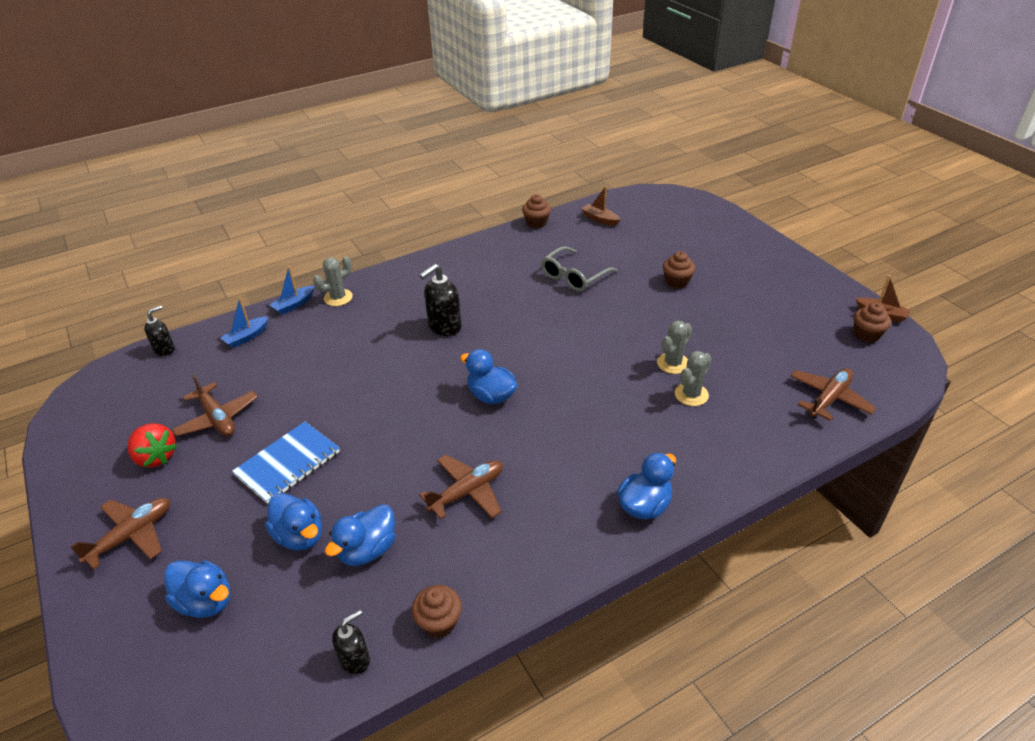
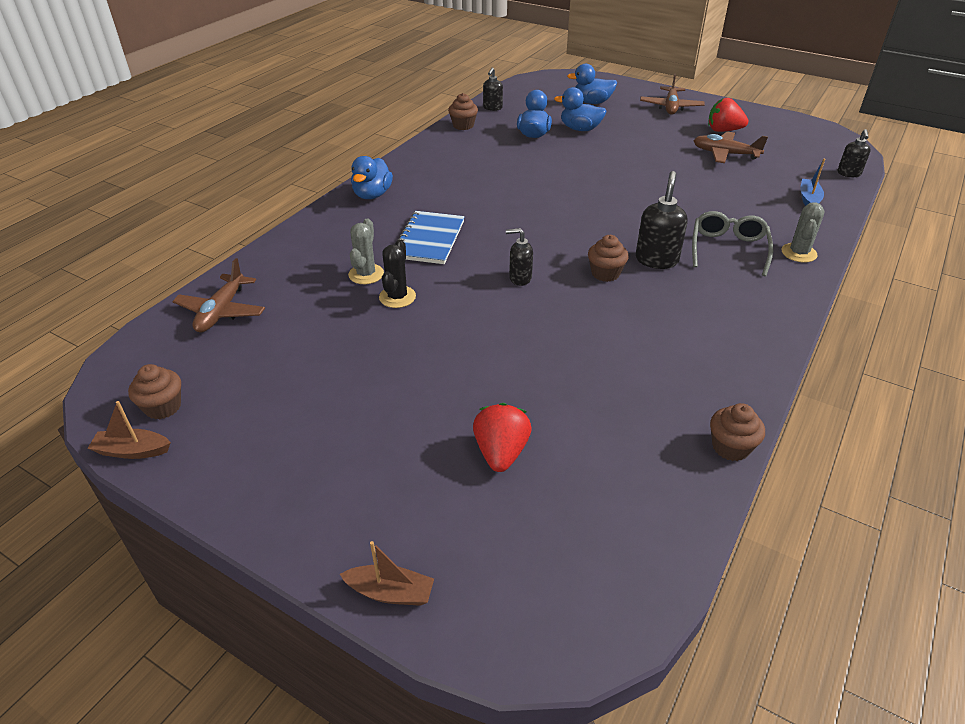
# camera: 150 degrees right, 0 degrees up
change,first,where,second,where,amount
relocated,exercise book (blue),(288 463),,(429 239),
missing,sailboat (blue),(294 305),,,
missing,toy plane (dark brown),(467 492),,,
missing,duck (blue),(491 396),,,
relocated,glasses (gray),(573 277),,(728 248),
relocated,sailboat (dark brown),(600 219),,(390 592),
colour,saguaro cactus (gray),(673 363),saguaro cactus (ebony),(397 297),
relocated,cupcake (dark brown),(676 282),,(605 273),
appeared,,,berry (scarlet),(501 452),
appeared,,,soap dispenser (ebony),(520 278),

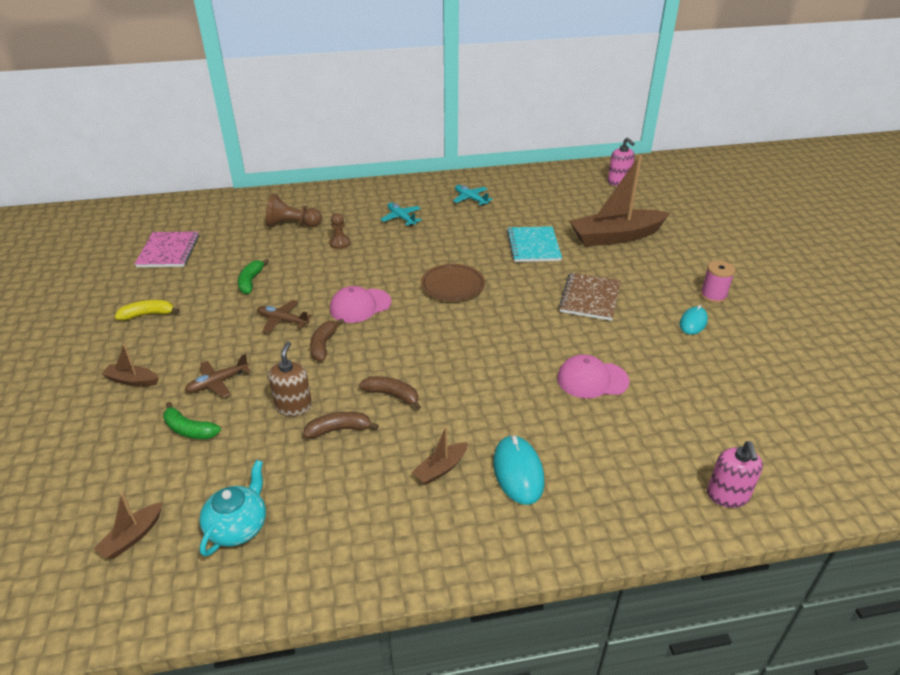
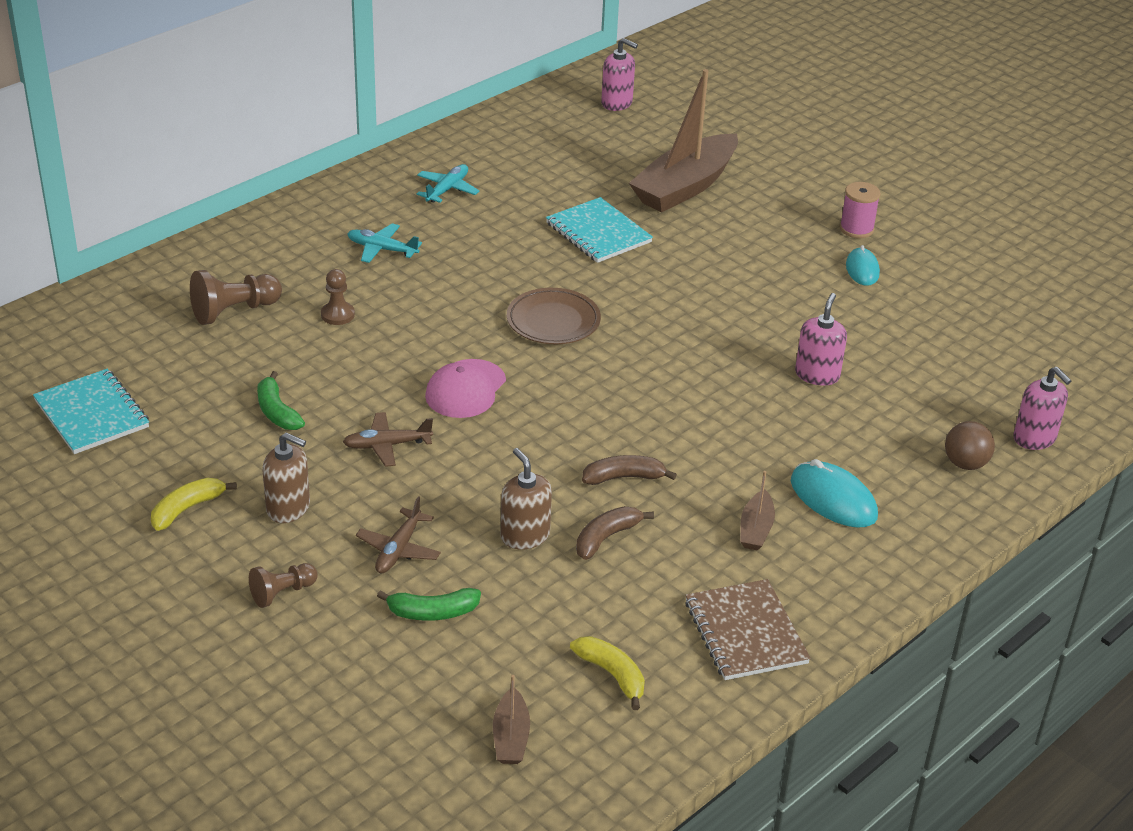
# camera: 35 degrees left, 0 degrees up
change,first,where,second,where,amount
exchanged,sailboat (dark brown),(132 380),game pawn (dark brown),(282 593),
colour,exercise book (pink),(168 251),exercise book (teal),(91 414),
exchanged,china teapot (teal),(238 527),banana fruit (bright yellow),(612 675),
missing,banana fruit (dark brown),(324 345),,,
spun,toy plane (teal),(470 199),,(447 189),105 degrees clockwise
exchanged,cap (pink),(592 379),soap dispenser (pink),(817 375),
relocated,exercise book (dark brown),(590 298),,(745 632),
appeared,,,soap dispenser (dark brown),(288 508),
appeared,,,play ball (dark brown),(965 464),

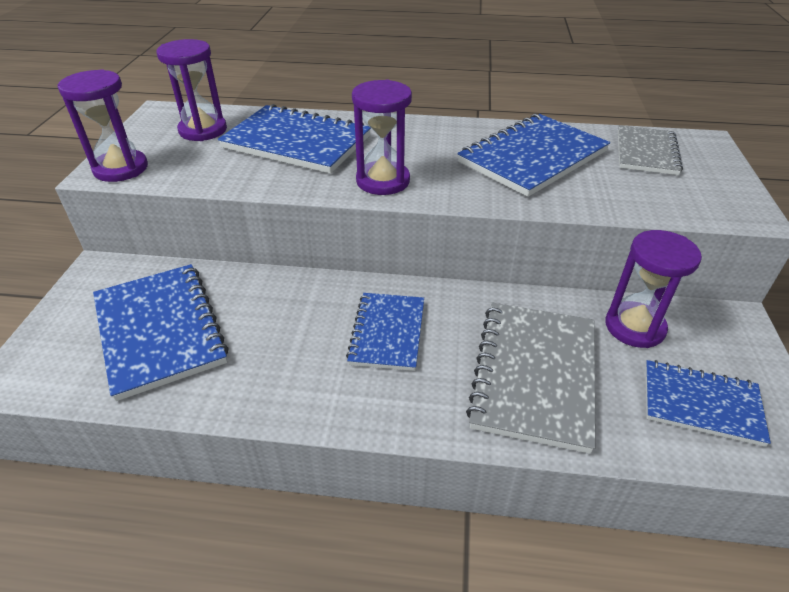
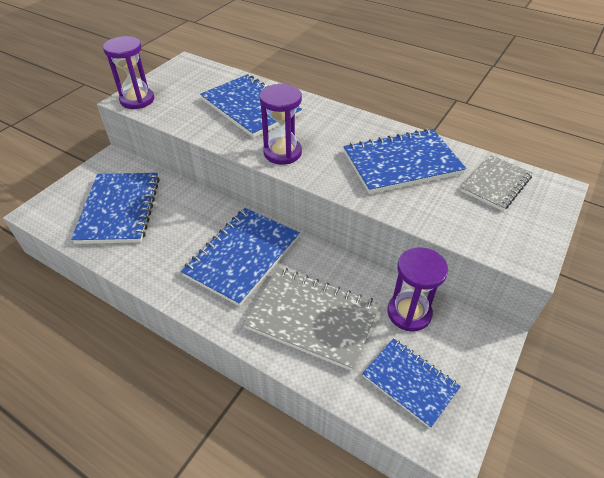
# camera: 25 degrees right, 5 degrees up
change,first,where,second,where,amount
missing,hourglass (violet),(203 130),,,
size,exercise book (blue),(387 332),,(242 256),x1.58
spun,exercise book (gray),(534 375),,(312 318),75 degrees clockwise

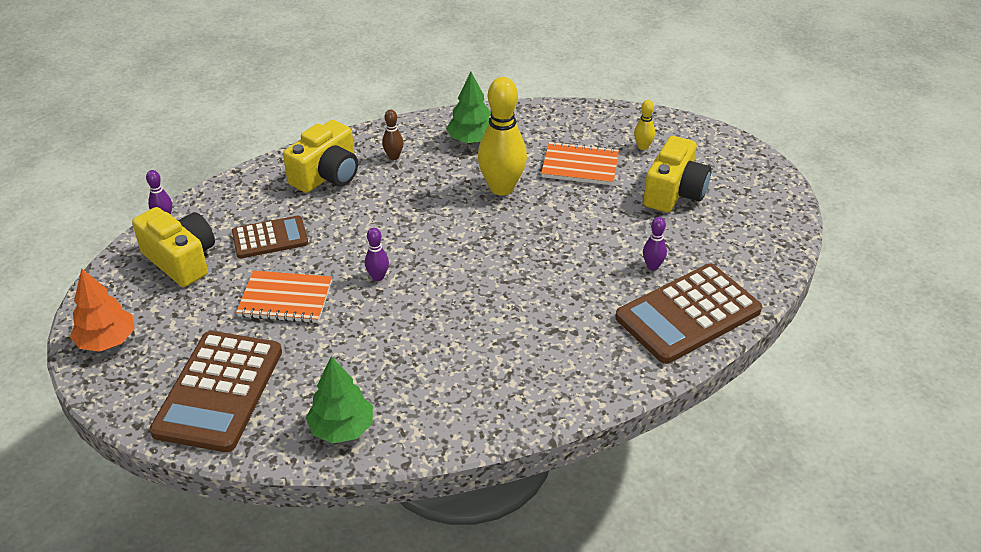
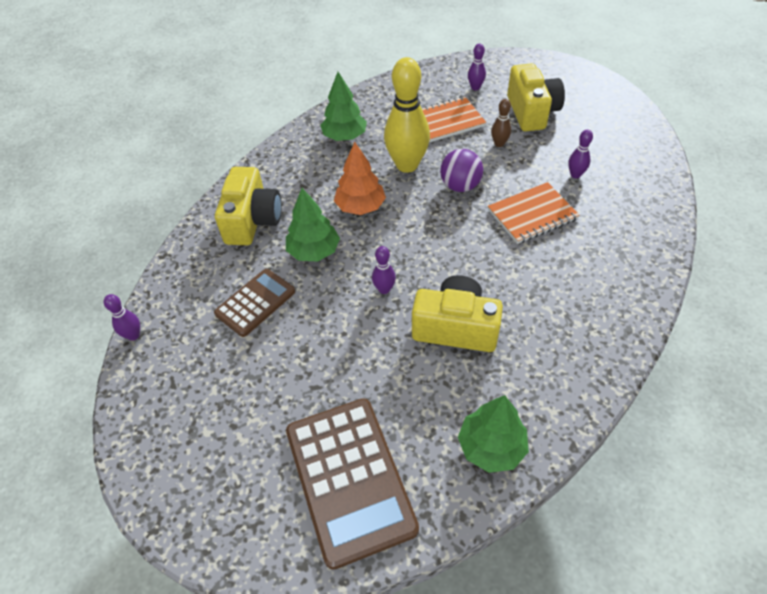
# camera: 30 degrees left, 10 degrees up
change,first,where,second,where,amount
relocated,tree (orange),(107 341),,(360 207),
relocated,photo camera (bright yellow),(181 260),,(455 327),
relocated,exercise book (orange),(285 299),,(532 215),
relocated,bowling pin (dark brown),(393 157),,(499 144),
missing,calculator (dark brown),(688 314),,,
colour,bowling pin (bright yellow),(642 147),bowling pin (violet),(475 87),
appeared,,,tree (emerald),(314 251),
appeared,,,play ball (violet),(460 186),

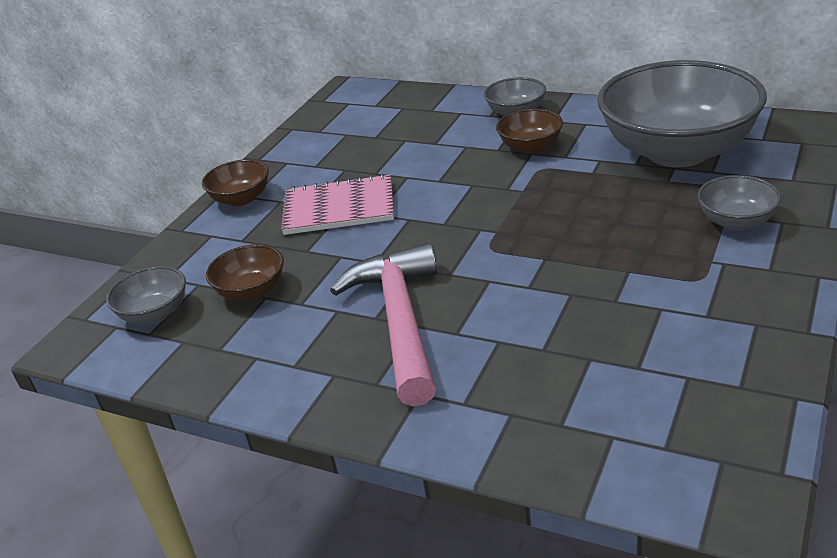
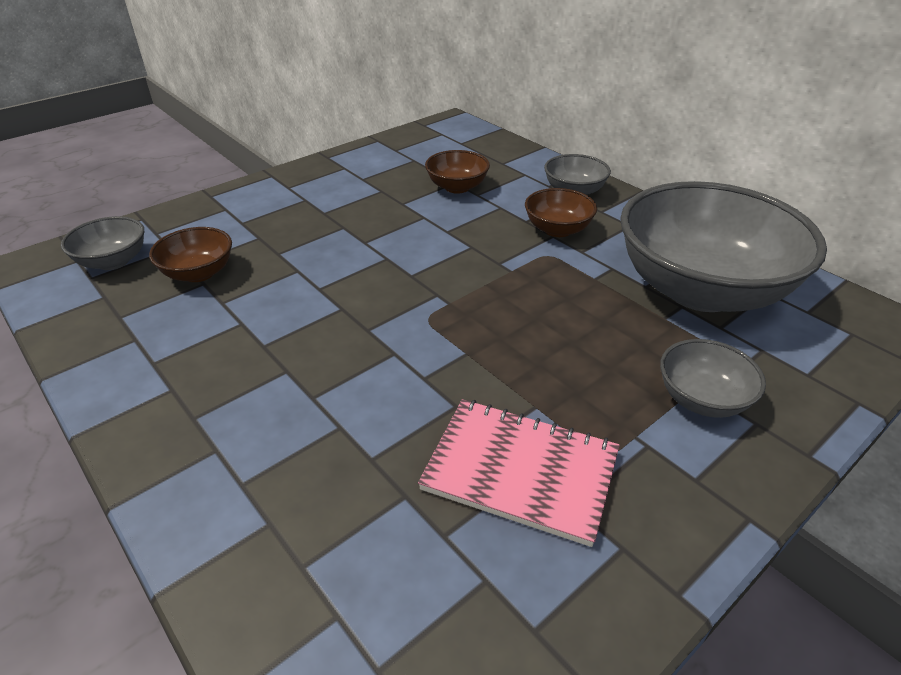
# camera: 20 degrees right, 5 degrees up
change,first,where,second,where,amount
relocated,bowl (dark brown),(241 199),,(457 187),
relocated,exercise book (pink),(339 208),,(520 471),
missing,carpenter's hammer (pink),(400 322),,,

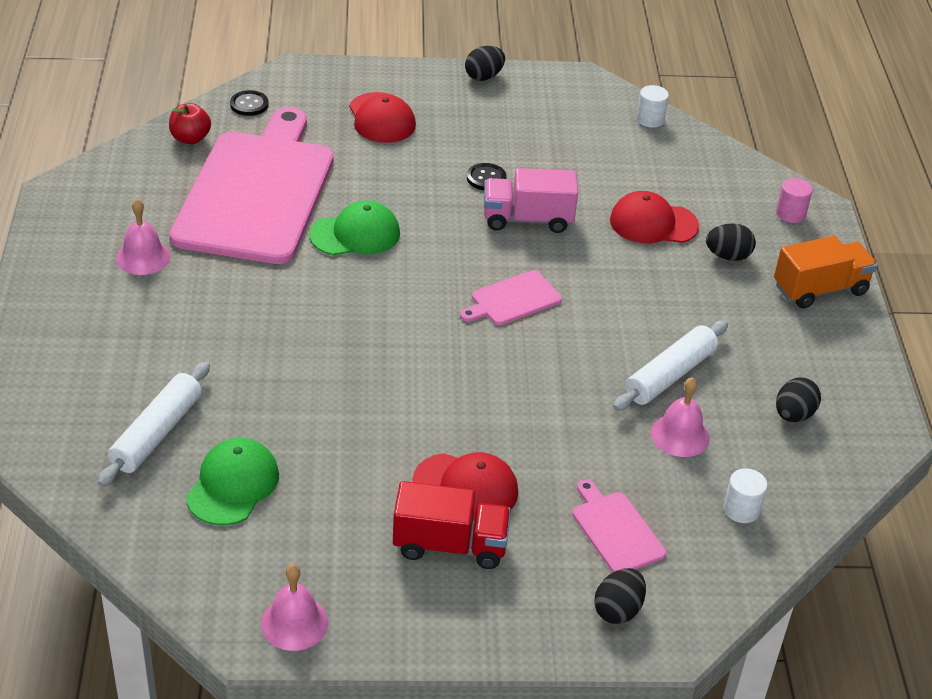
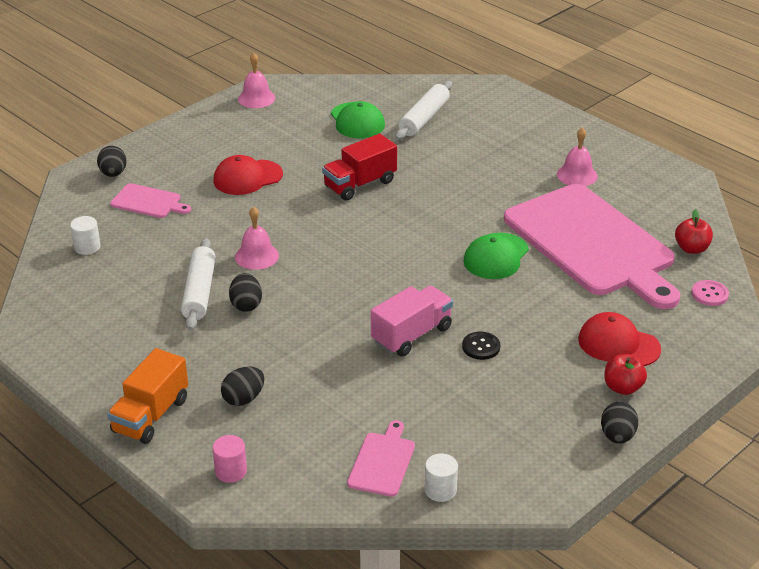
# camera: 140 degrees right, 5 degrees down
change,first,where,second,where,amount
spun,rolling pin (snow-white),(157 433),,(424 118),45 degrees clockwise
colour,button (ebony),(249 104),button (pink),(709 294),
relocated,truck (scarlet),(450 545),,(360 184),
relocated,cutting board (pink),(513 299),,(382 462),
missing,cap (scarlet),(653 223),,,
relocated,hand bell (pink),(680 435),,(257 256),
relocated,toy egg (ebony),(793 415),,(246 305),
appeared,,,toy apple (scarlet),(622 388),

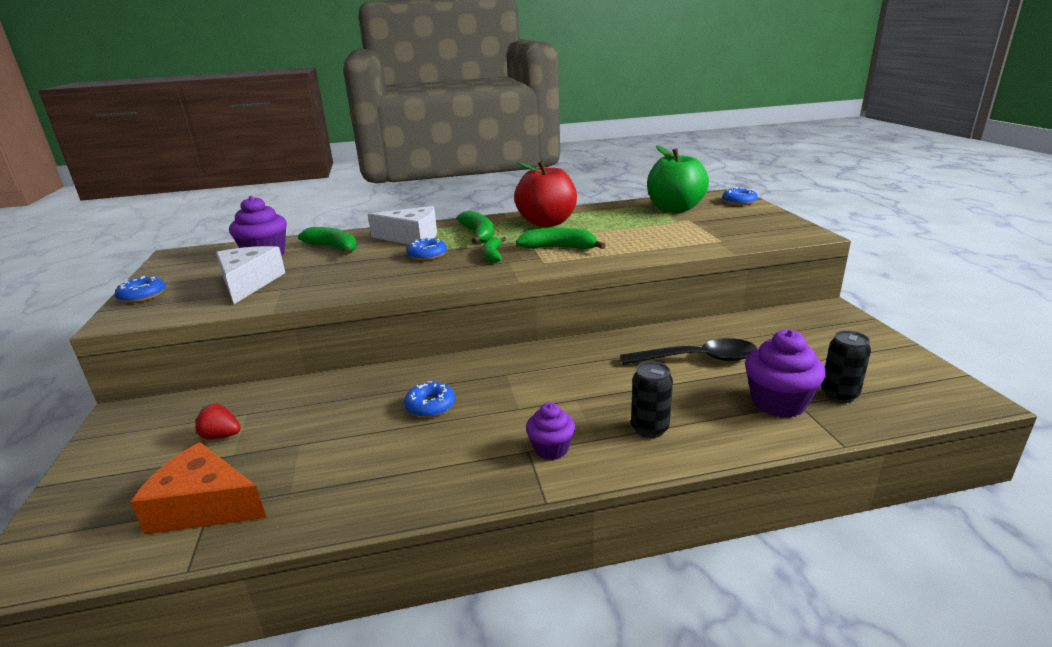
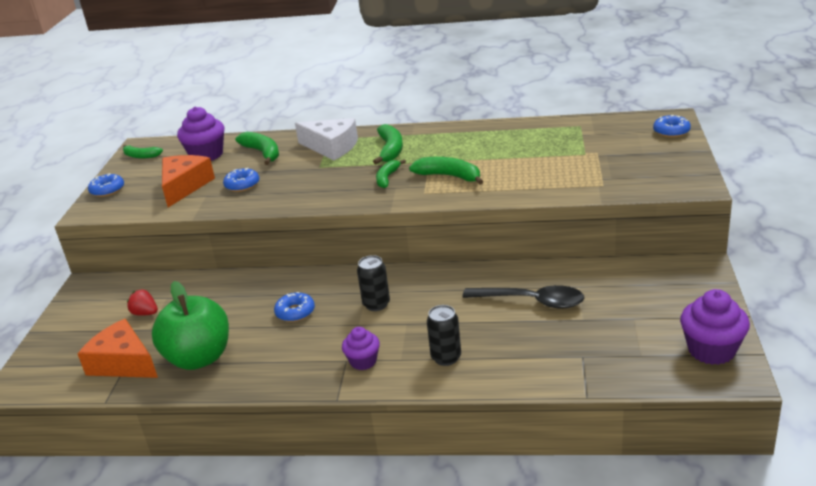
# camera: 20 degrees right, 5 degrees up
change,first,where,second,where,amount
colour,cheese (snow-white),(248 283),cheese (orange),(184 186),
relocated,donut (blue),(427 255),,(242 185),
missing,toy apple (scarlet),(547 223),,,
relocated,toy apple (emerald),(674 209),,(199 358),
relocated,cupcake (violet),(778 403),,(711 350),
relocated,soda can (ebony),(839 395),,(376 304),
appeared,,,banana fruit (emerald),(141 156),

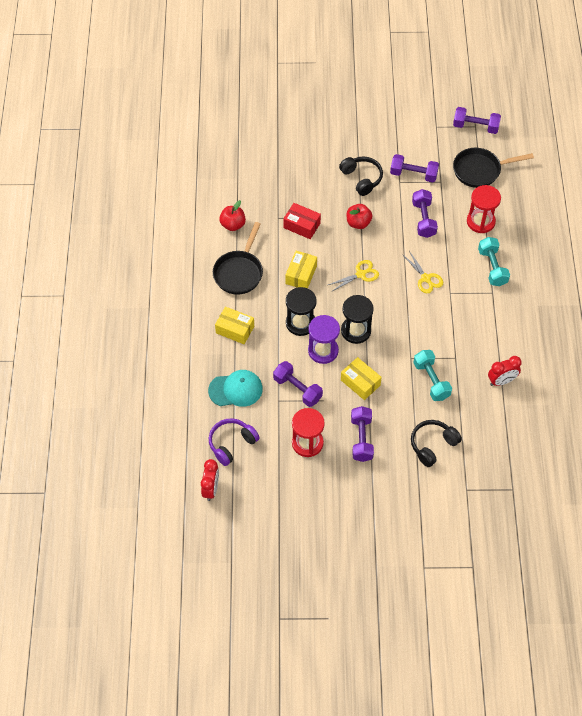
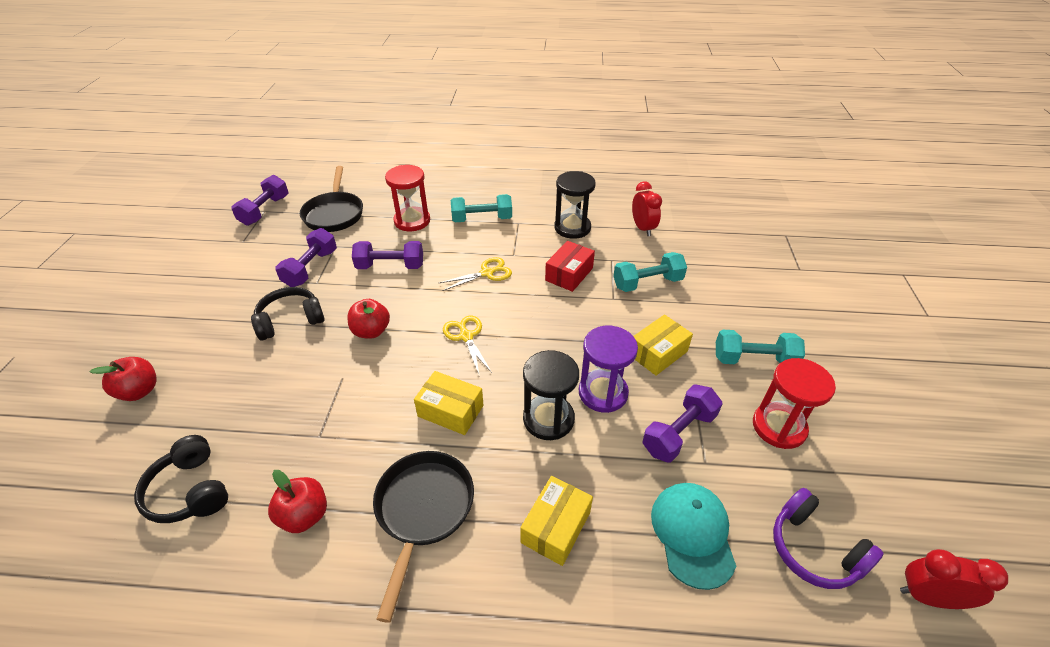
# camera: 85 degrees left, 15 degrees down
change,first,where,second,where,amount
spun,pan (ebony),(239 272),,(423 510),105 degrees counterclockwise
relocated,parcel (scarlet),(302 225),,(569 274),
relocated,hourglass (ebony),(356 331),,(572 228),
colour,hand weight (violet),(361 439),hand weight (teal),(754 360),
relocated,over-ear headphones (ebony),(432 445),,(190 491),
appeared,,,toy apple (scarlet),(139 391),

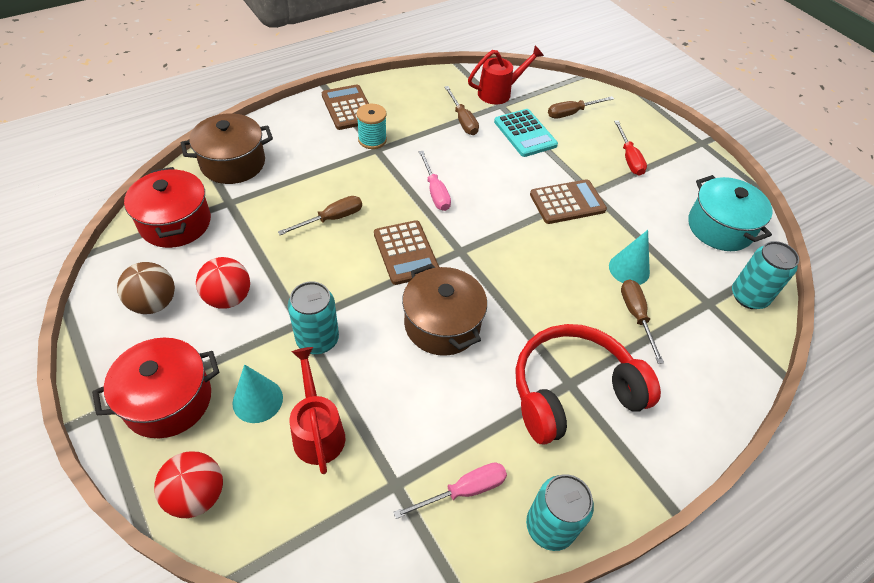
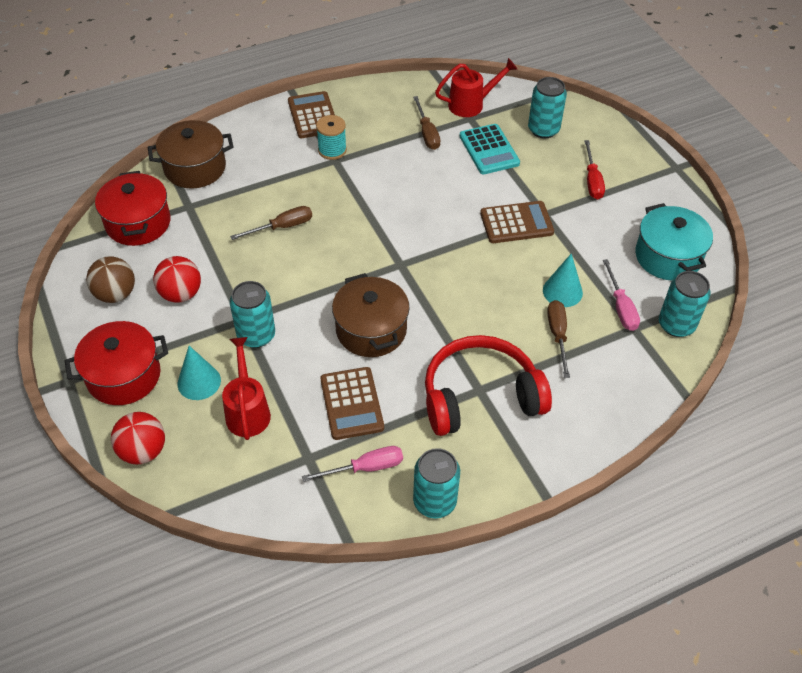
# camera: 10 degrees right, 0 degrees up
change,first,where,second,where,amount
relocated,calculator (dark brown),(406 253),,(352 403),
relocated,screwdriver (pink),(435 192),,(621 307),
exchanged,screwdriver (dark brown),(571 113),soda can (teal),(543 130),

